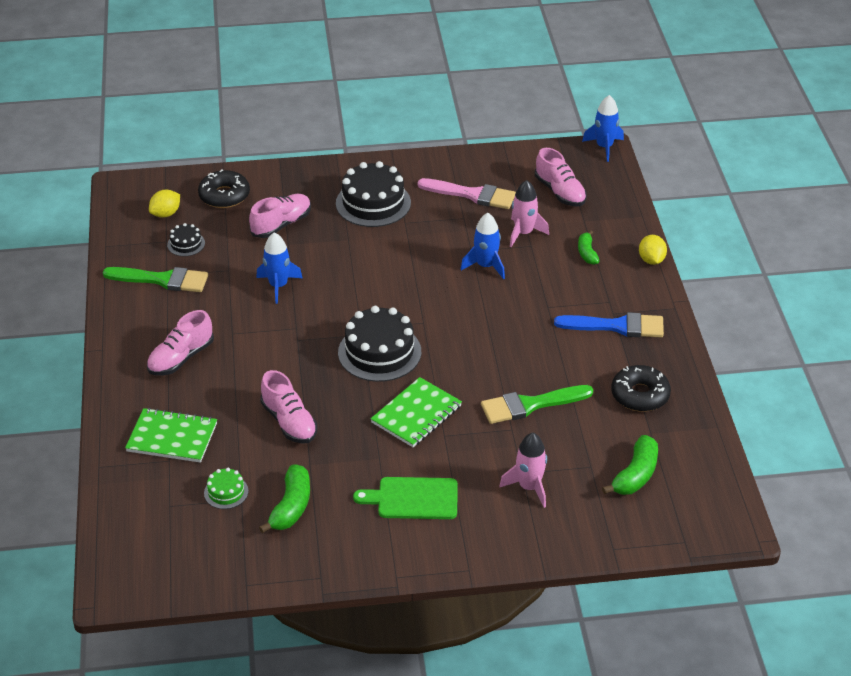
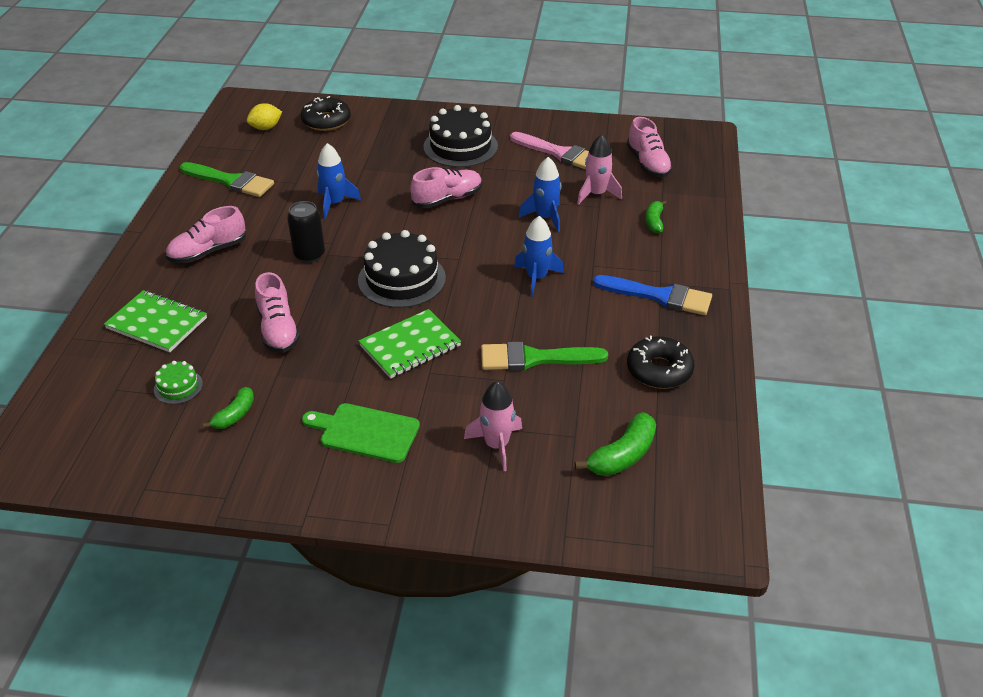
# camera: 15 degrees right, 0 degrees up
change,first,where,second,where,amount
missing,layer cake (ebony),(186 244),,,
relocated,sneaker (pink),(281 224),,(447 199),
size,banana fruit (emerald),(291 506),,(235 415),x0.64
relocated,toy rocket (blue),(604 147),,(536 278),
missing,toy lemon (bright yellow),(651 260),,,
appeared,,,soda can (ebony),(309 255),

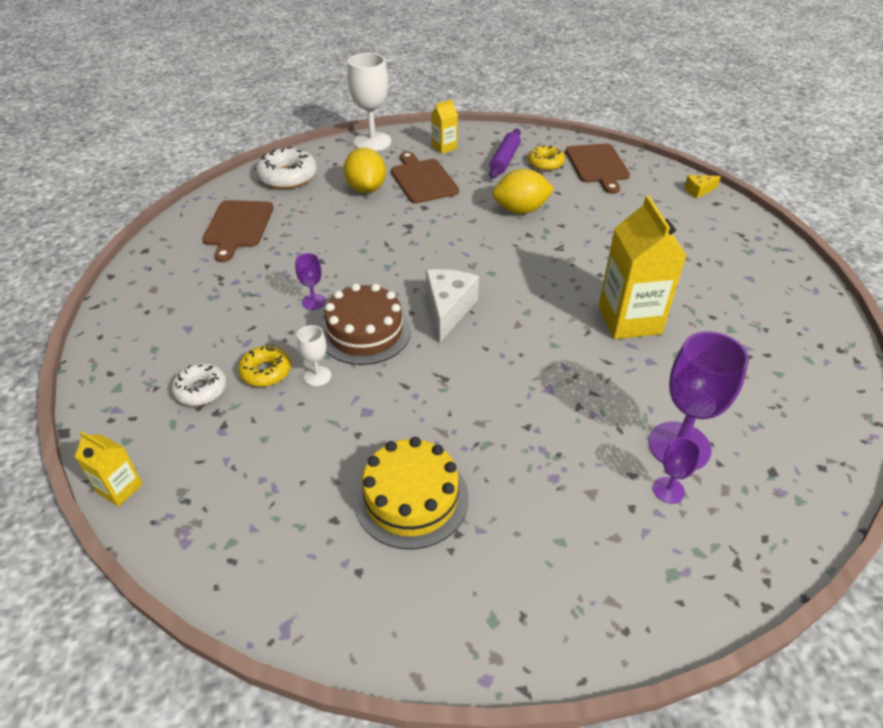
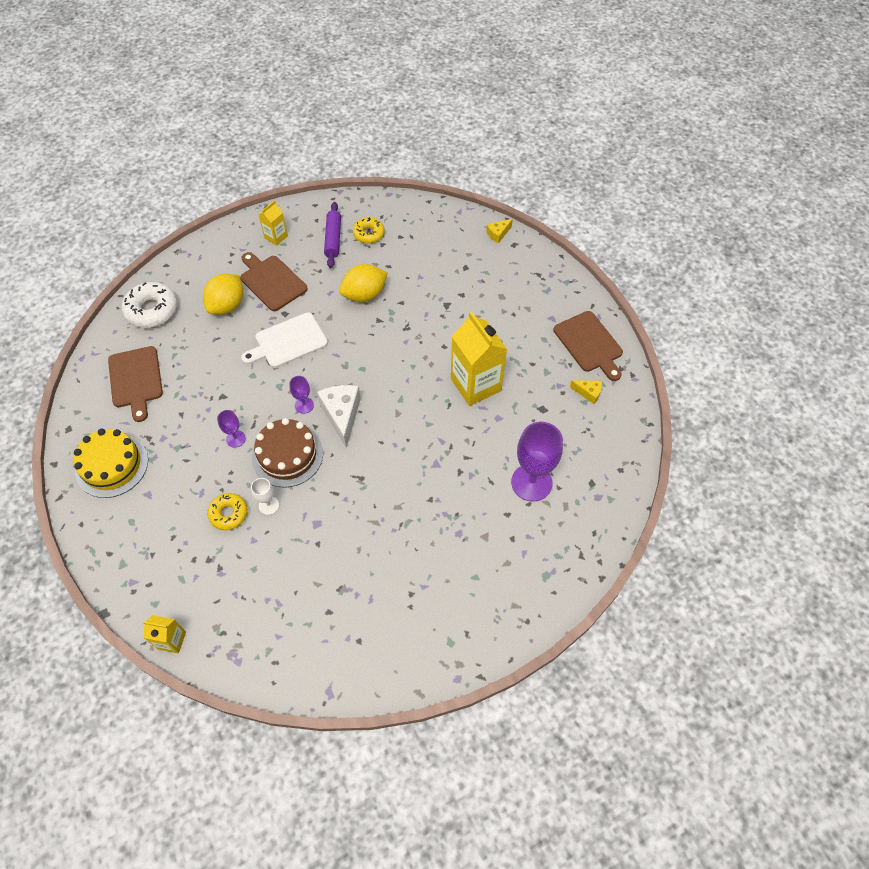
# camera: 20 degrees left, 15 degrees up
change,first,where,second,where,amount
missing,donut (snow-white),(201 390),,,
spun,toy lemon (bright yellow),(366 188),,(227 305),60 degrees clockwise
missing,wine glass (snow-white),(372 142),,,
relocated,layer cake (bright yellow),(411 498),,(112 465),
relocated,cutting board (dark brown),(597 165),,(589 344),
relocated,wine glass (violet),(668 490),,(304 405),
appeared,,,cutting board (snow-white),(288 341),
appeared,,,cheese (bright yellow),(588 393),

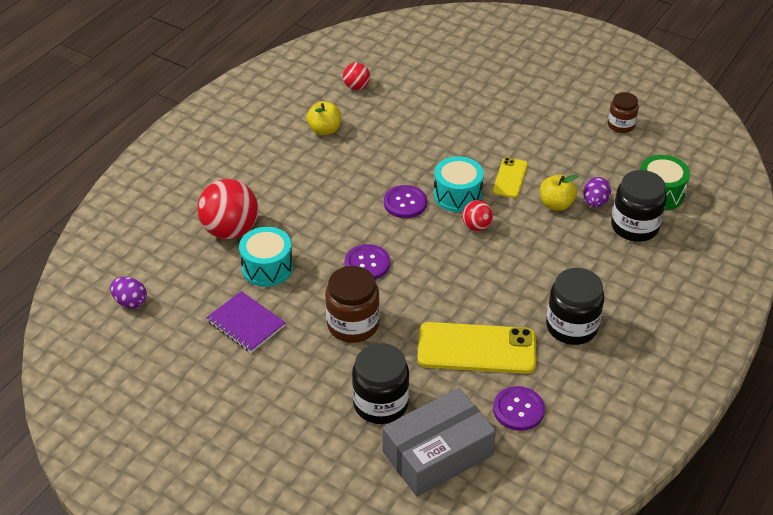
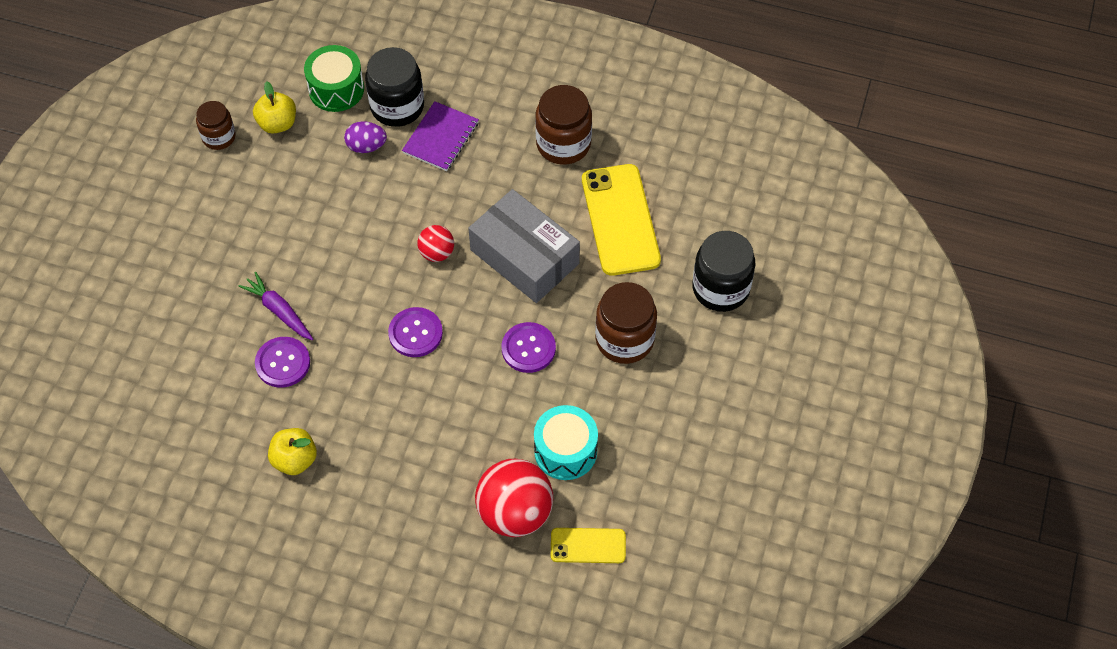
# camera: 105 degrees left, 15 degrees up
change,first,where,second,where,amount
missing,toy egg (violet),(130 302),,,
relocated,exercise book (violet),(246 323),,(440 138),
missing,play ball (scarlet),(356 87),,,
relocated,parcel (gray),(437 453),,(524 257),
missing,toy drum (teal),(457 195),,,
relocated,smartphone (bright yellow),(510 178),,(588 546),
relocated,button (violet),(518 409),,(283 363),
relocated,toy apple (bright yellow),(556 204),,(277 123),
colour,jar (ebony),(571 327),jar (dark brown),(563 144),
appeared,,,toy carrot (violet),(279 311),

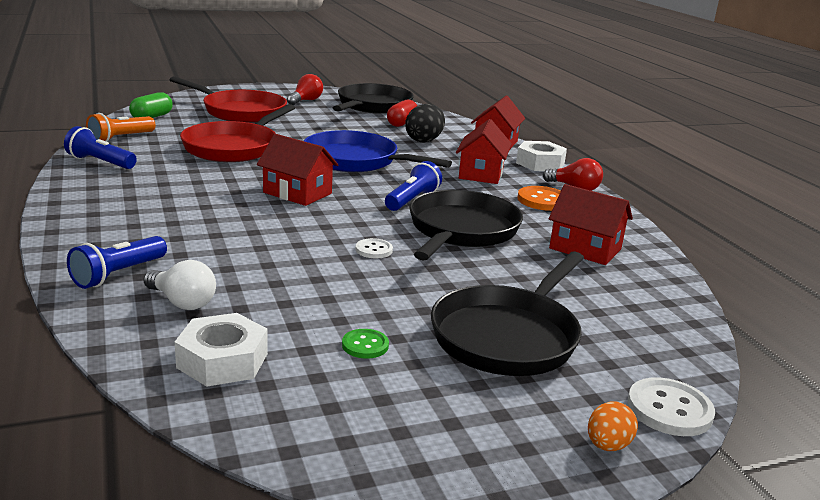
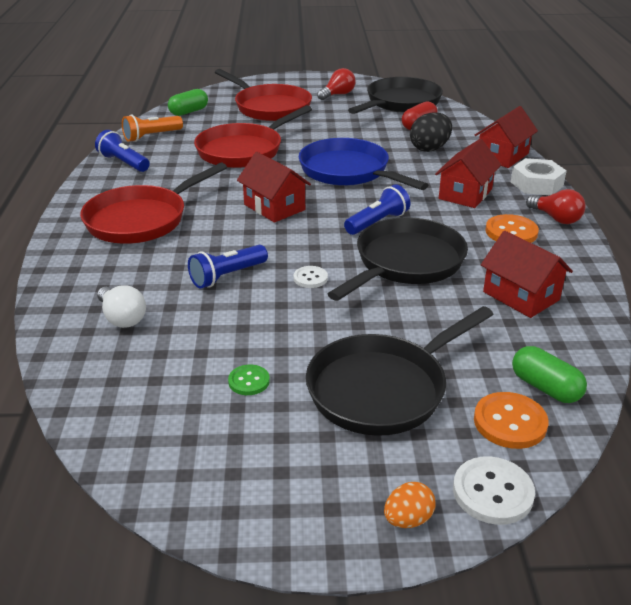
# camera: 20 degrees right, 10 degrees up
change,first,where,second,where,amount
relocated,torch (blue),(118 274),,(227 276),
missing,nut (snow-white),(222 360),,,
appeared,,,pan (scarlet),(141 219),
appeared,,,button (orange),(510 422),
appeared,,,pill shape (emerald),(545 388),

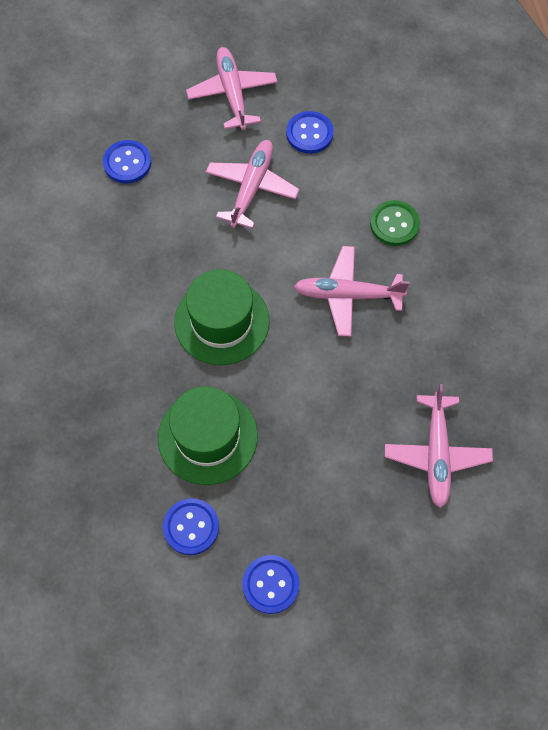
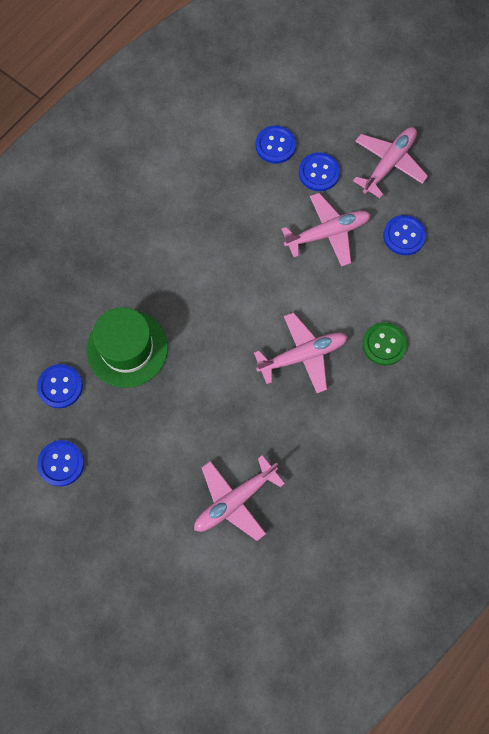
# camera: 50 degrees right, 5 degrees up
change,first,where,second,where,amount
missing,tall hat (emerald),(221 321),,,
spun,toy plane (pink),(348 295),,(302 356),105 degrees clockwise
appeared,,,button (blue),(319 173),

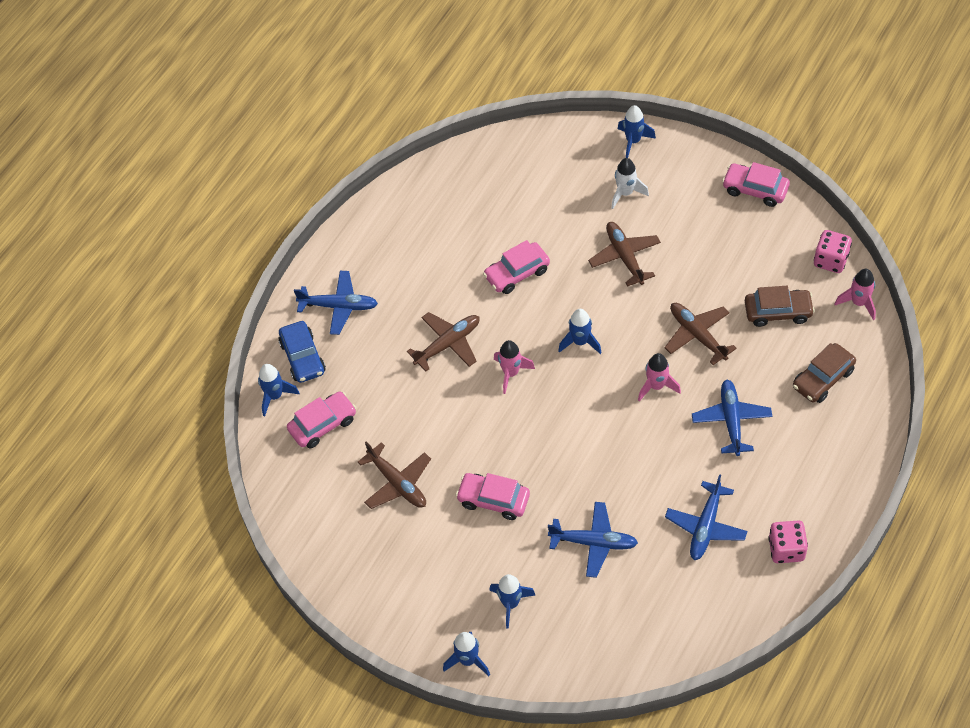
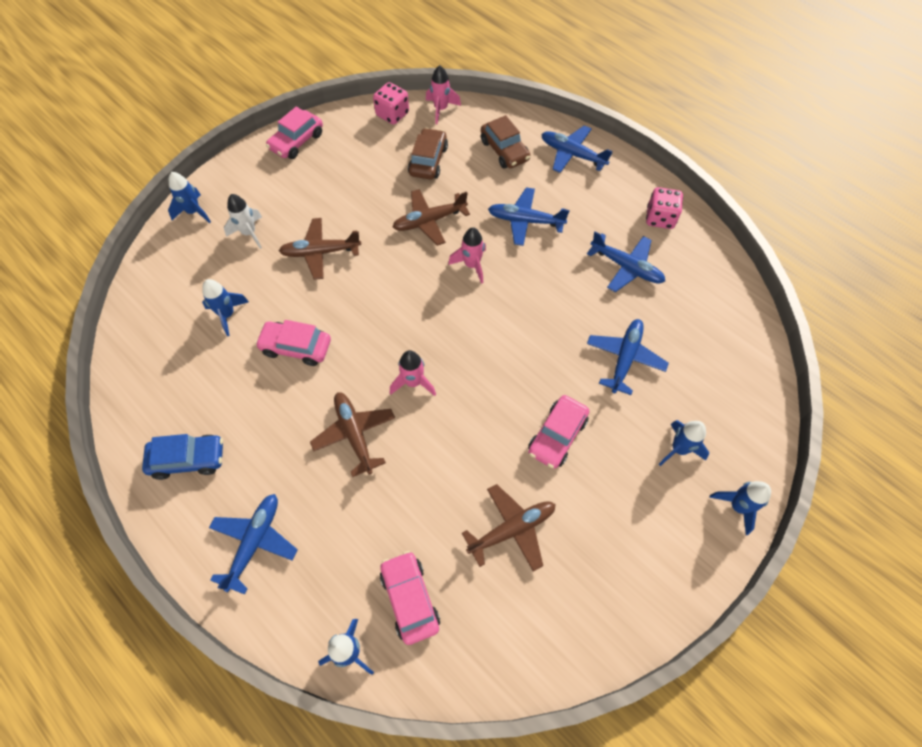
# camera: 80 degrees left, 5 degrees up
change,first,where,second,where,amount
relocated,car (blue),(302 357),,(188 459),
spun,car (pink),(517 273),,(296 347),120 degrees clockwise
relocated,toy rocket (blue),(580 342),,(227 315),
appeared,,,toy plane (blue),(572 154),

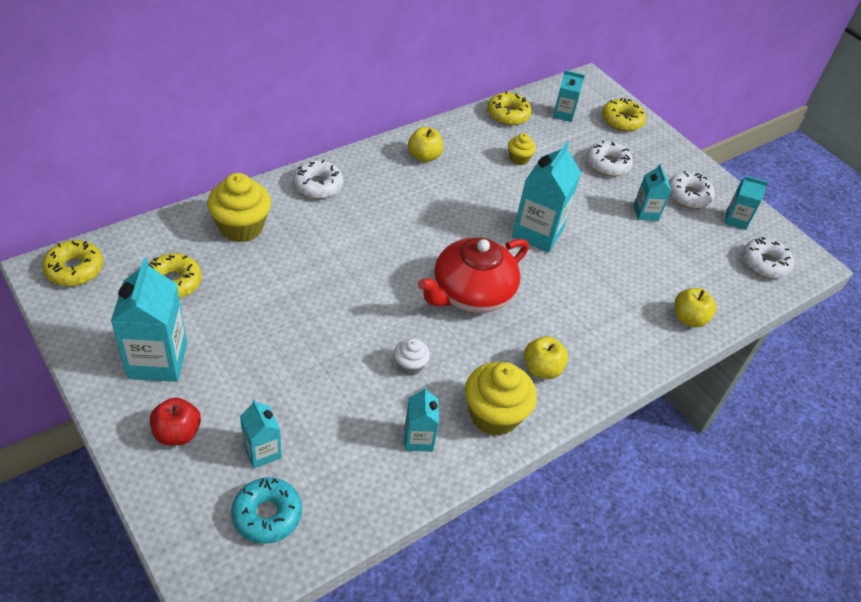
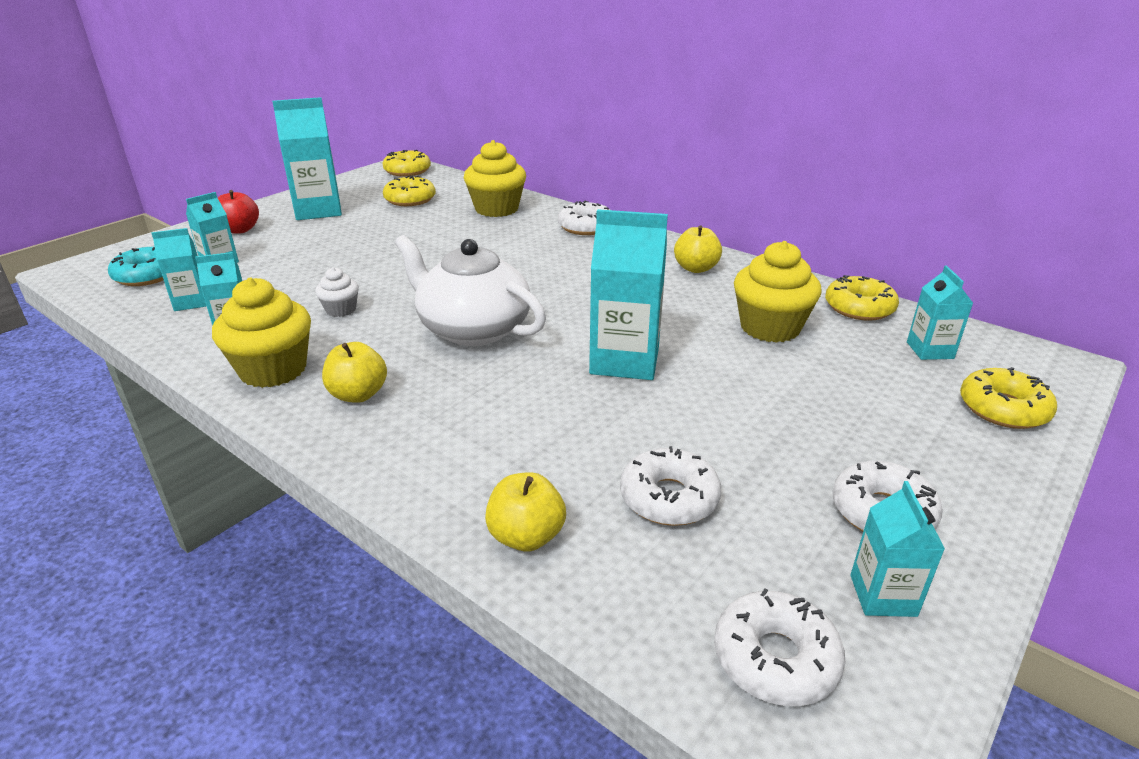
# camera: 80 degrees right, 15 degrees down
change,first,where,second,where,amount
colour,china teapot (scarlet),(471 293),china teapot (snow-white),(472 329),
size,cupcake (bright yellow),(519 159),,(770 327),x1.92
relocated,donut (snow-white),(607 164),,(669 498),
relocated,juice carton (teal),(645 212),,(191 302),

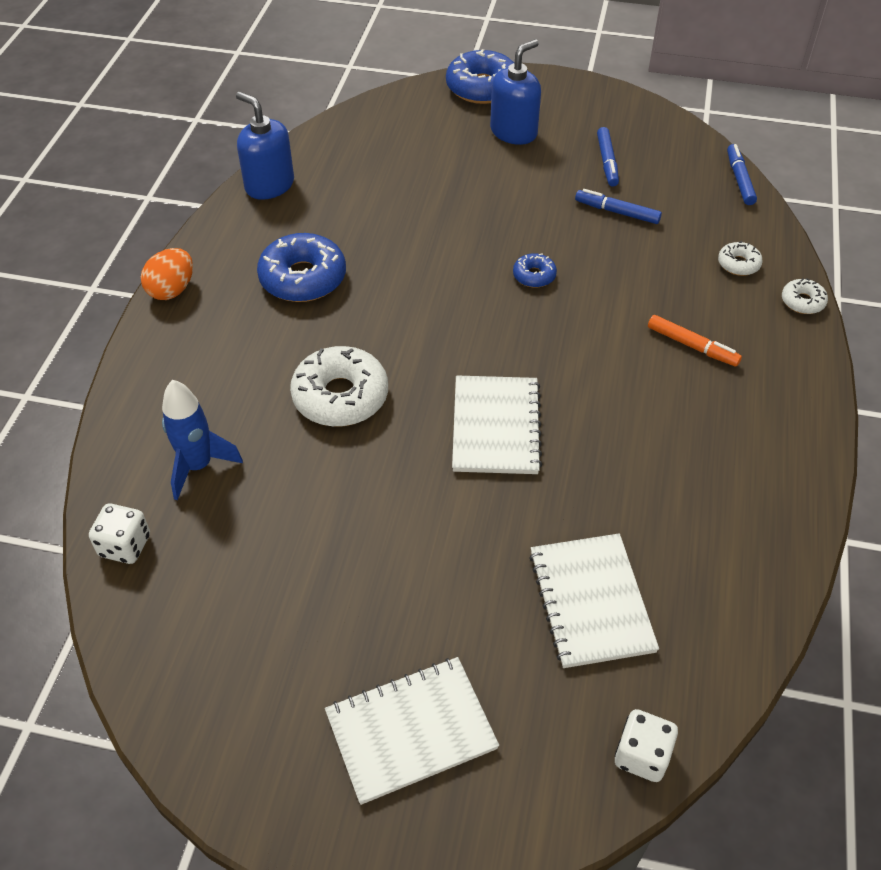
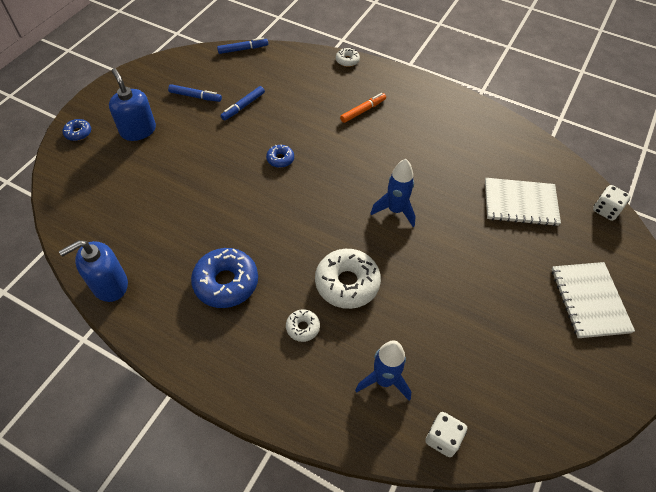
# camera: 75 degrees left, 5 degrees up
change,first,where,second,where,amount
missing,toy egg (orange),(172 290),,,
size,donut (blue),(482 87),,(78 133),x0.50
exchanged,exercise book (snow-white),(495 427),toy rocket (blue),(395 210),
relocated,donut (snow-white),(738 264),,(303 327),
spun,marker (blue),(739 179),,(243 49),150 degrees clockwise

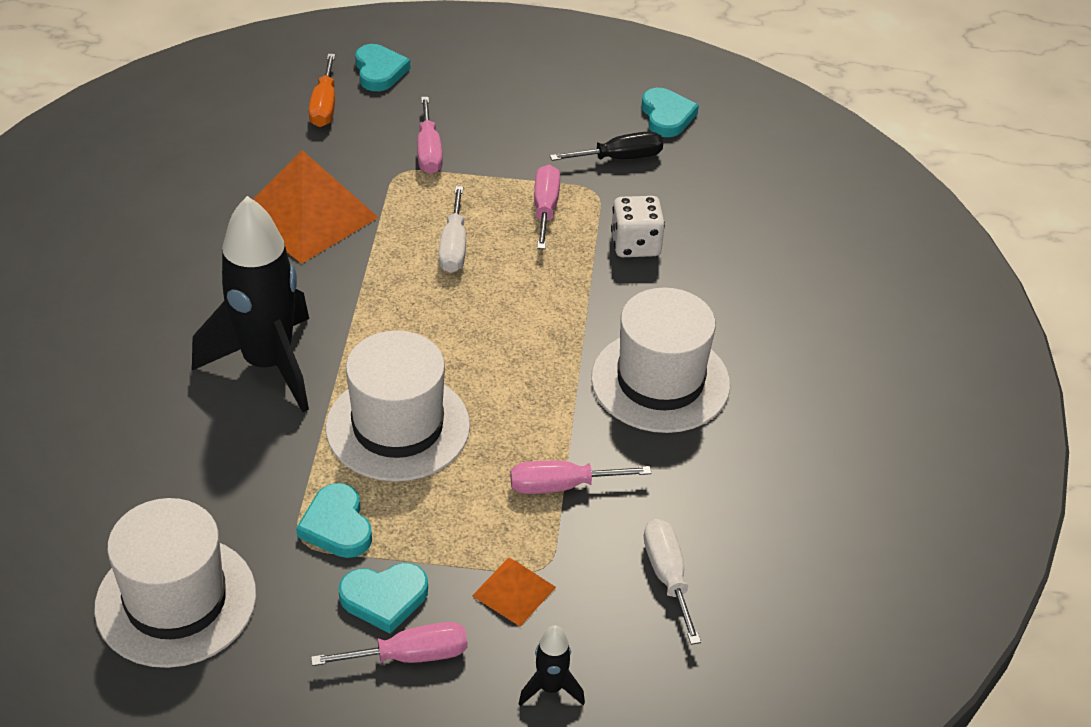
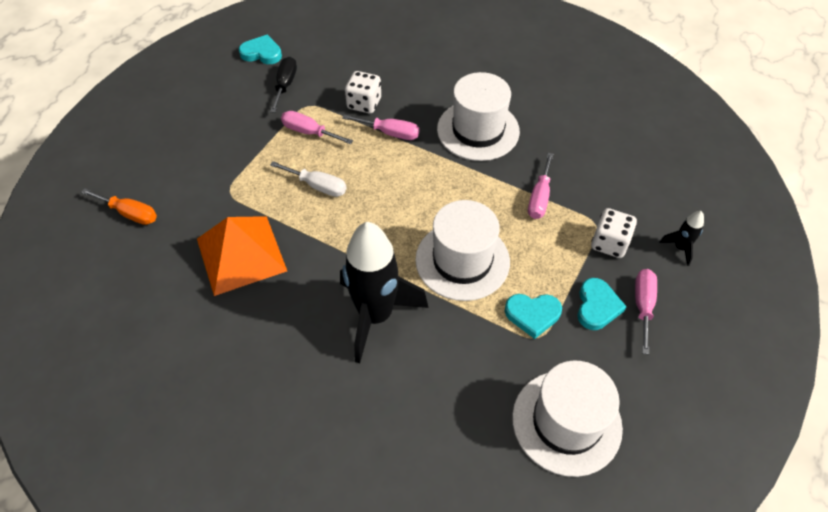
# camera: 65 degrees left, 10 degrees up
change,first,where,second,where,amount
missing,love heart (teal),(379 71),,,
relocated,screwdriver (pink),(429 151),,(390 133),
exchanged,pyramid (orange),(514 591),game die (snow-white),(609 243),
missing,screwdriver (snow-white),(667 577),,,

